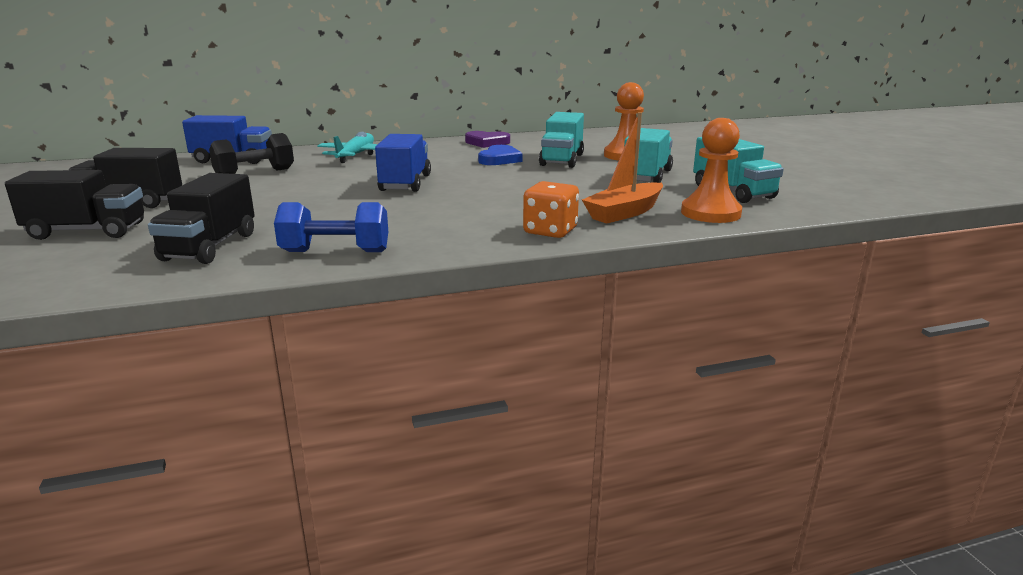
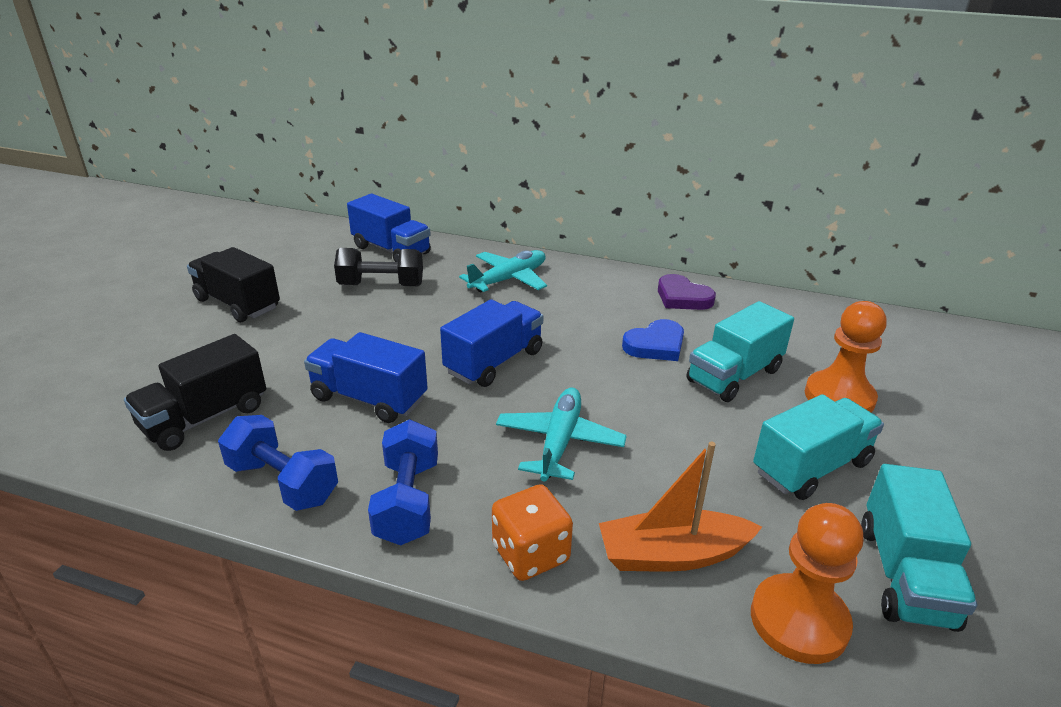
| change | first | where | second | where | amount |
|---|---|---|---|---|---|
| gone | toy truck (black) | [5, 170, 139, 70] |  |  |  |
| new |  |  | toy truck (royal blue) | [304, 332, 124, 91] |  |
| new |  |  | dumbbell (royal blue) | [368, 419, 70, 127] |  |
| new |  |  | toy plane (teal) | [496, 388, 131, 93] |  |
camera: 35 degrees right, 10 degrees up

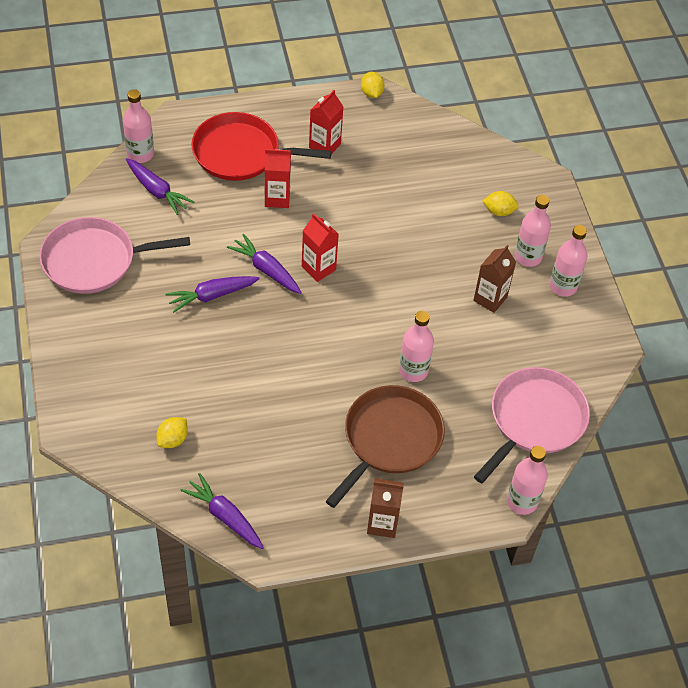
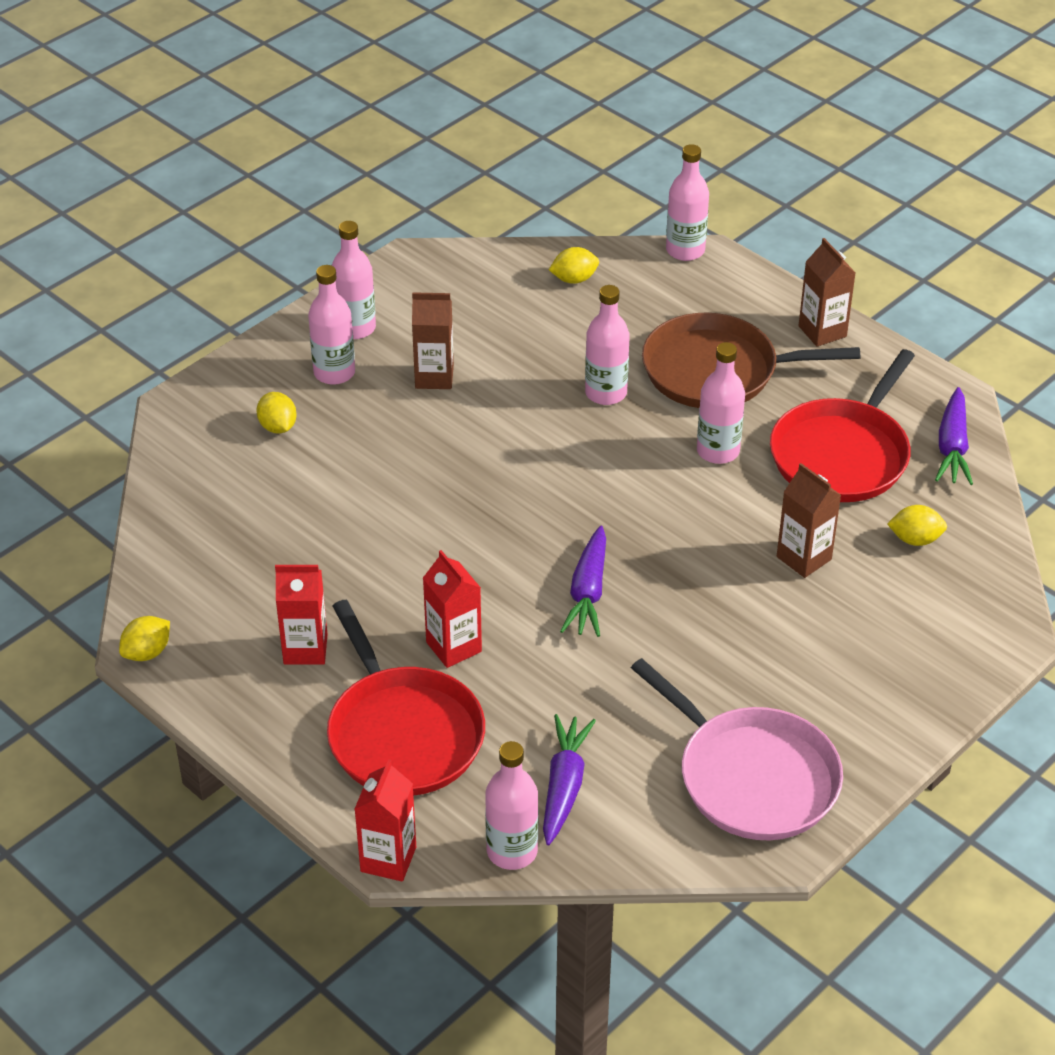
| change | first | where | second | where | amount |
|---|---|---|---|---|---|
| gone | carrot (violet) | [166, 276, 94, 37] |  |  |  |
| new |  |  | flask (pink) | [697, 342, 48, 122] |  |
| new |  |  | pan (red) | [770, 349, 145, 153] |  |
| new |  |  | juice carton (russet) | [777, 463, 64, 115] |  |
| shifted | juice carton (red) | [302, 213, 37, 69] |  | [355, 759, 61, 123] |  |
| swapped | pan (pink) | [474, 367, 116, 116] | toy lemon (golden) | [549, 247, 50, 37] |  |
camera: 120 degrees left, 10 degrees down

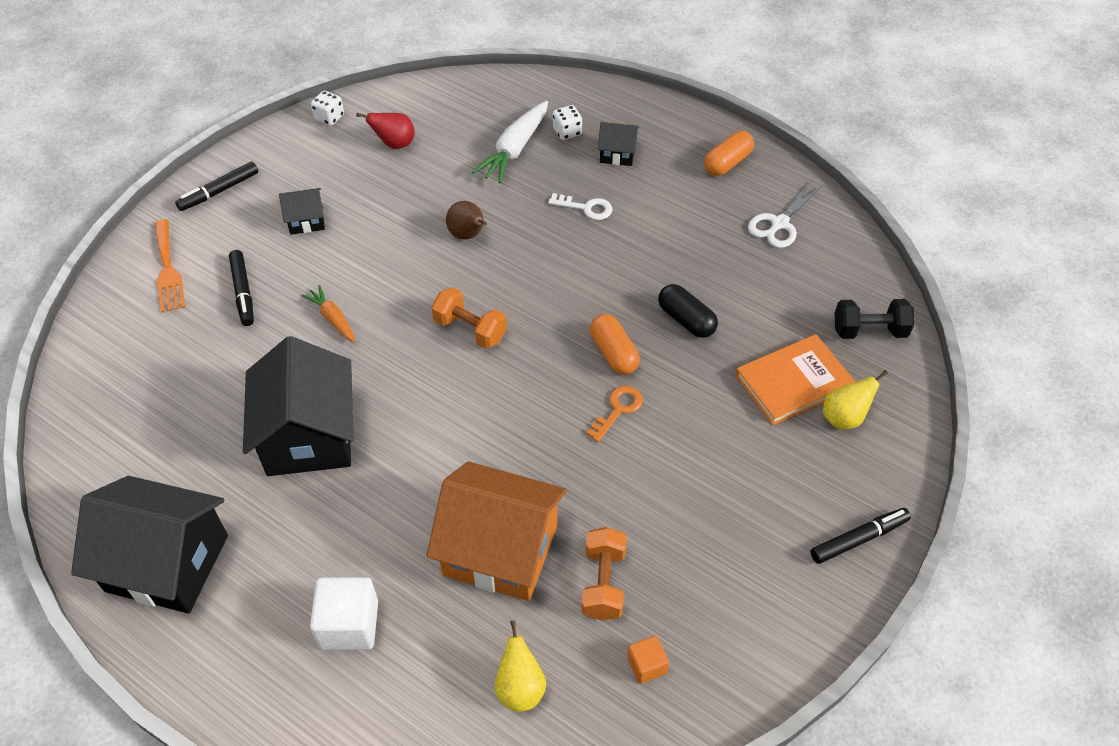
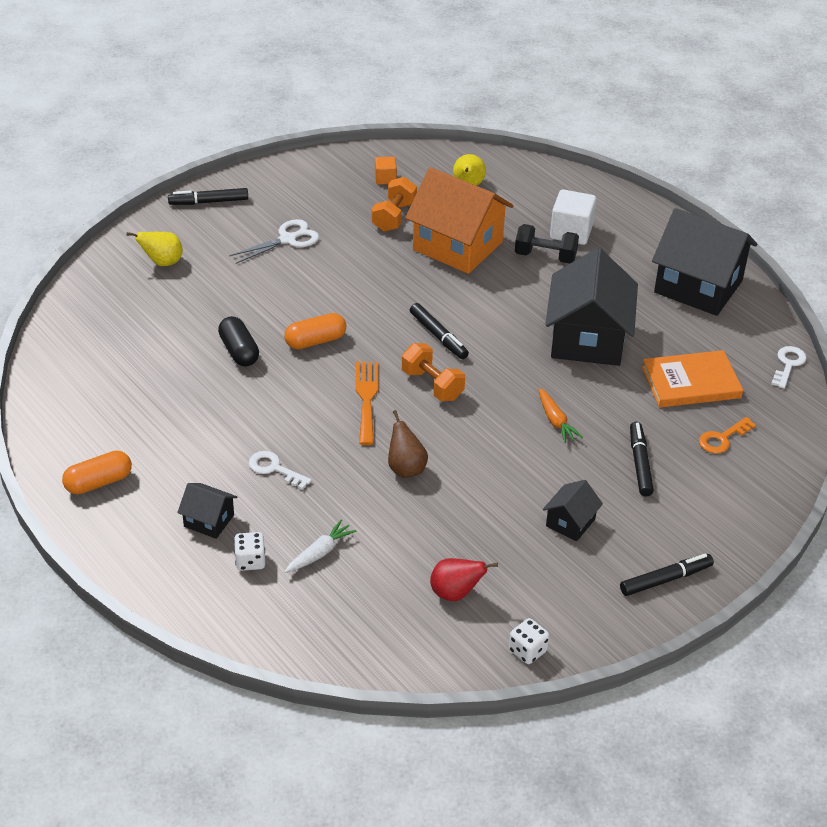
| change | first | where | second | where | amount |
|---|---|---|---|---|---|
| new |  |  | marker pen (black) | [410, 303, 59, 56] |  |
| new |  |  | key (pure white) | [771, 346, 36, 43] |  |
| shifted | table fork (orange-coloured) | [155, 219, 31, 94] |  | [356, 362, 22, 83] |  |
| shifted | key (orange-coloured) | [586, 386, 57, 56] |  | [699, 417, 57, 37] |  |
| shifted | book (orange-coloured) | [735, 334, 121, 91] |  | [642, 350, 101, 58] |  |
| shifted | scissors (pure white) | [748, 182, 74, 66] |  | [229, 219, 90, 45] |  |
| shifted | dumbbell (black) | [834, 299, 81, 40] |  | [515, 224, 64, 40] |  |
| rotated | toy house (black) | [279, 188, 46, 47] |  | [543, 480, 60, 61] | 60 degrees counterclockwise |
| rotated | capsule (orange-coloured) | [590, 314, 50, 60] |  | [284, 313, 62, 36] | 75 degrees clockwise |
| scaled | carrot (pure white) | [472, 101, 76, 83] |  | [285, 520, 72, 53] | x0.59 |
camera: 165 degrees left, 10 degrees down

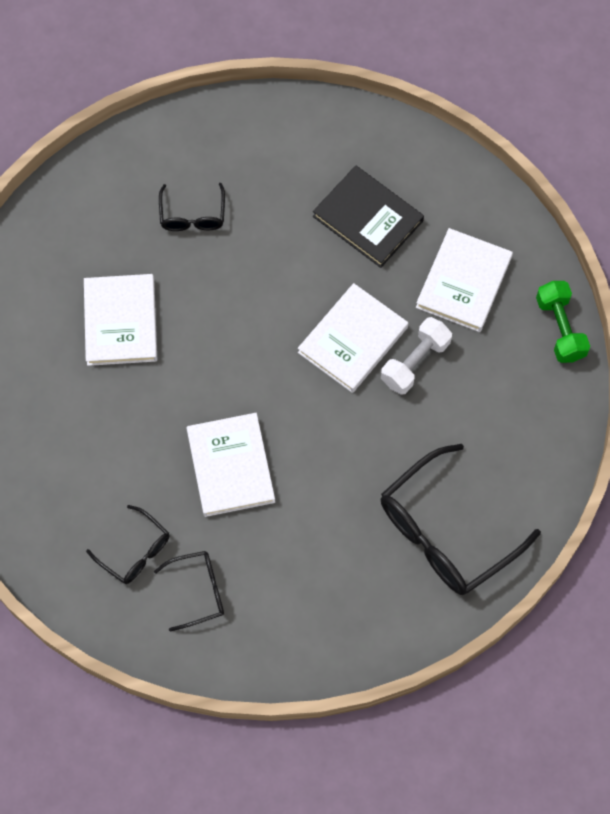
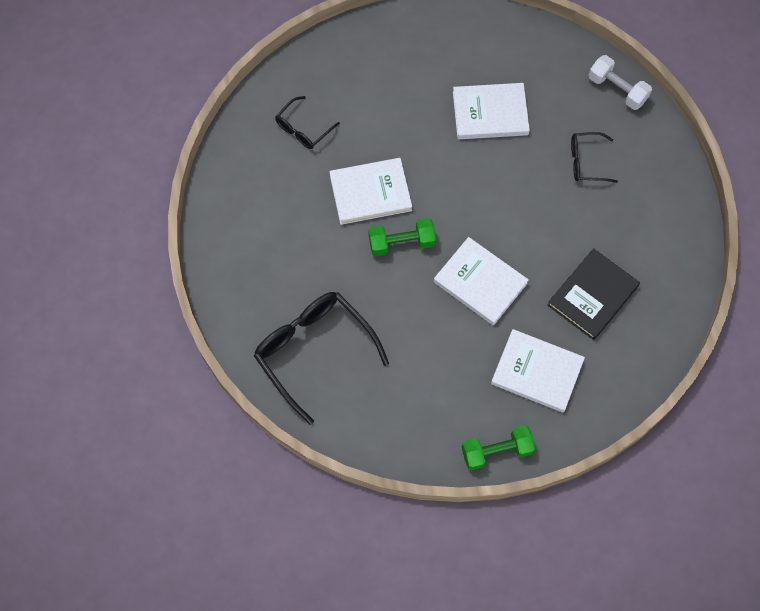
| change | first | where | second | where | amount |
|---|---|---|---|---|---|
| gone | spectacles (black) | [154, 551, 70, 81] |  |  |  |
| new |  |  | dumbbell (leaf-green) | [369, 218, 67, 38] |  |
| shifted | dumbbell (pure white) | [381, 317, 71, 78] |  | [588, 55, 64, 55] |  |
camera: 90 degrees right, 0 degrees up

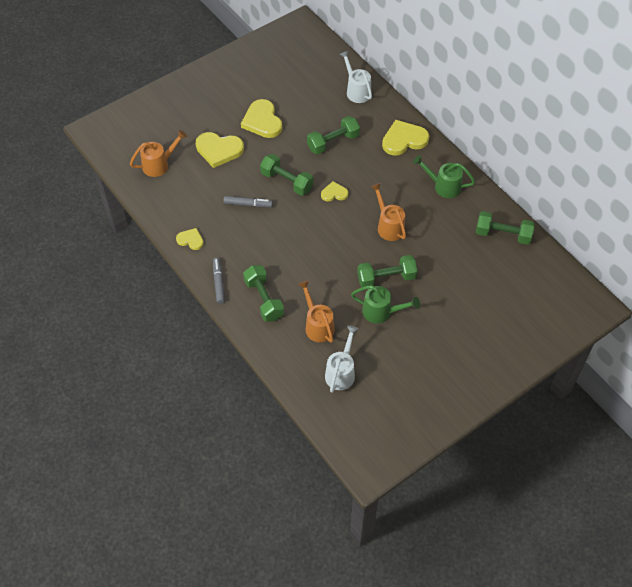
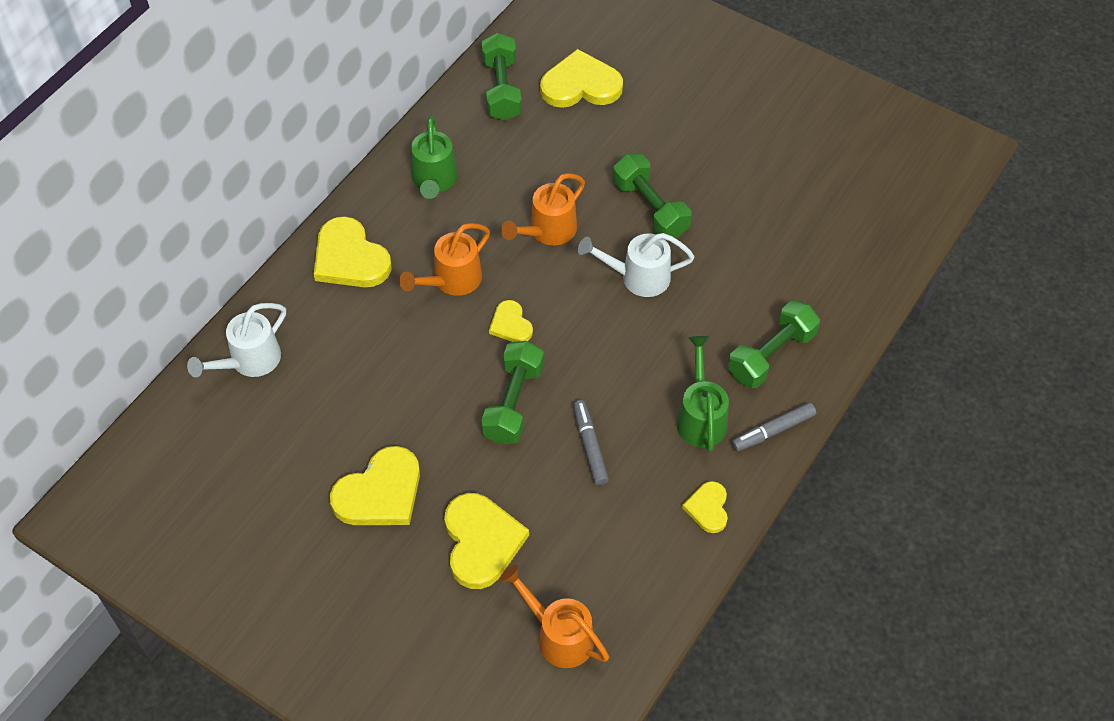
| change | first | where | second | where | amount |
|---|---|---|---|---|---|
| gone | dumbbell (leaf-green) | [307, 116, 53, 38] |  |  |  |
| new |  |  | love heart (golden) | [540, 49, 83, 59] |  |
| shifted | sprinkling can (orange-coloured) | [298, 280, 37, 63] |  | [399, 223, 91, 73] |  |
| shifted | sprinkling can (pure white) | [325, 325, 34, 68] |  | [578, 233, 116, 64] |  |
| shifted | sprinkling can (leaf-green) | [351, 285, 69, 38] |  | [677, 336, 52, 116] |  |
camera: 110 degrees left, 0 degrees up

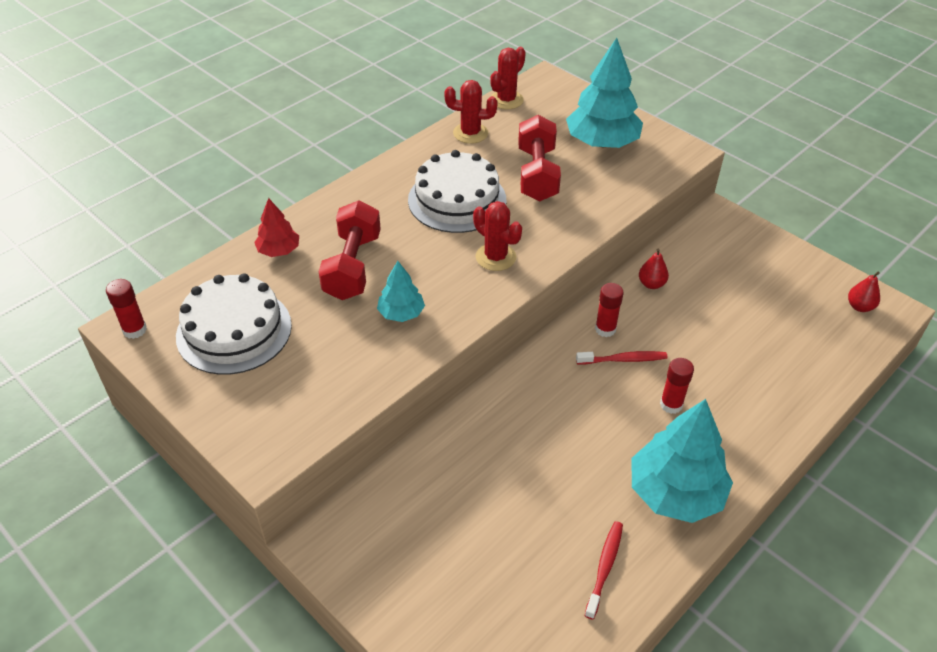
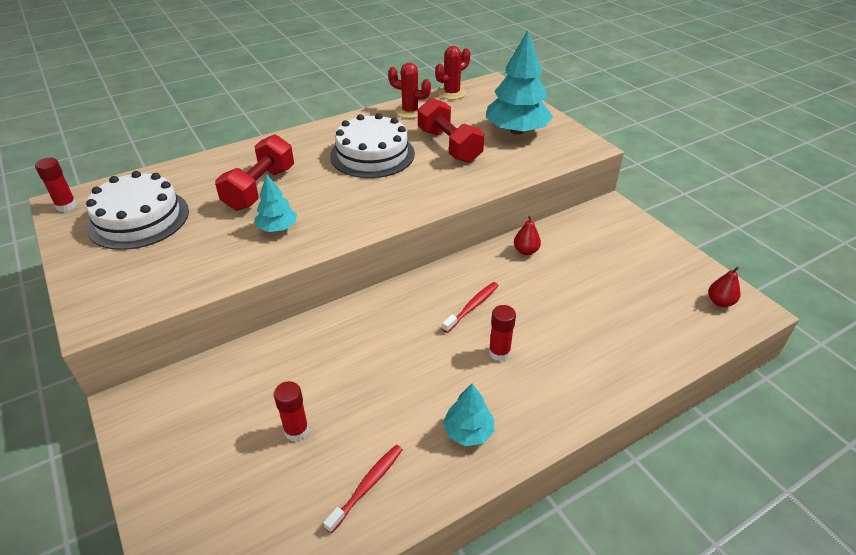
| change | first | where | second | where | amount |
|---|---|---|---|---|---|
| gone | tree (red) | [254, 198, 45, 59] |  |  |  |
| gone | prickly plant (red) | [473, 201, 49, 70] |  |  |  |
| shifted | stick of glue (red) | [595, 283, 29, 54] |  | [274, 381, 35, 60] |  |
| rotated | dumbbell (red) | [518, 115, 43, 86] |  | [418, 98, 66, 65] | 45 degrees counterclockwise |
| rotated | tooth brush (red) | [576, 351, 91, 13] |  | [442, 282, 57, 51] | 60 degrees counterclockwise |
| scaled | tree (teal) | [632, 399, 101, 124] |  | [443, 383, 51, 63] | x0.52 |
camera: 15 degrees right, 5 degrees down

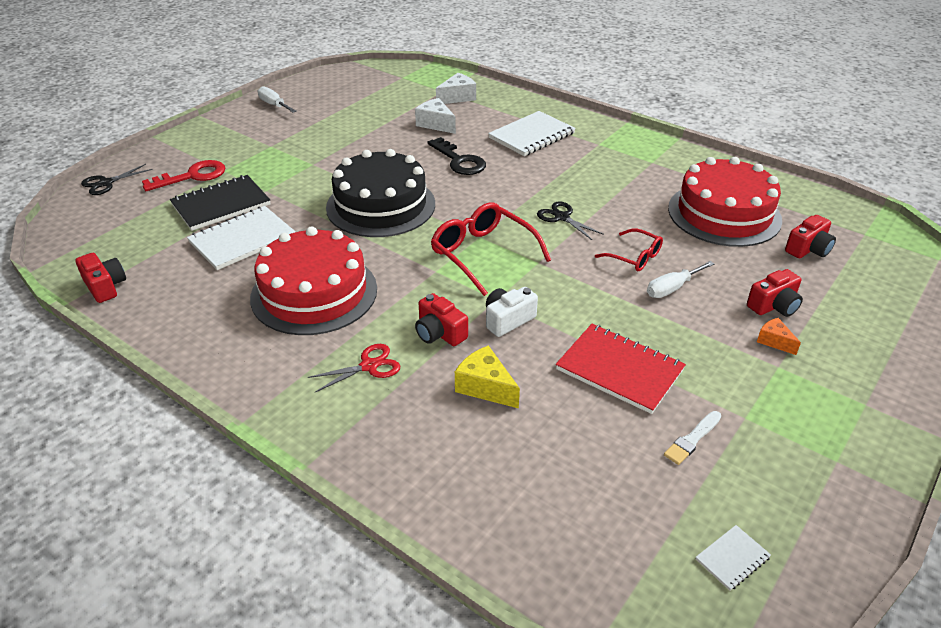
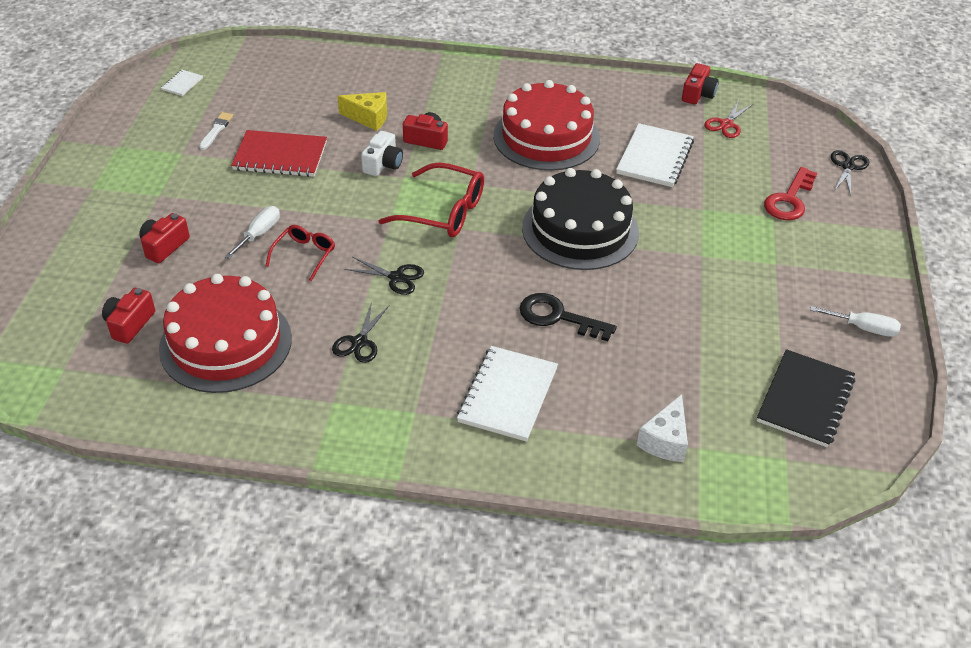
| change | first | where | second | where | amount |
|---|---|---|---|---|---|
| gone | cheese wedge (pure white) | [415, 98, 41, 36] |  |  |  |
| gone | cheese wedge (orange-coloured) | [757, 318, 44, 37] |  |  |  |
| new |  |  | scissors (black) | [332, 302, 57, 61] |  |
| shifted | exercise book (black) | [170, 175, 101, 56] |  | [757, 349, 98, 98] |  |
| shifted | scissors (red) | [308, 344, 92, 48] |  | [704, 100, 49, 38] |  |
| rotated | camera (red) | [75, 253, 51, 50] |  | [682, 63, 37, 41] | 90 degrees counterclockwise |
| rotated | spectacles (red) | [595, 228, 68, 43] |  | [266, 225, 69, 57] | 105 degrees clockwise |
camera: 150 degrees right, 5 degrees up

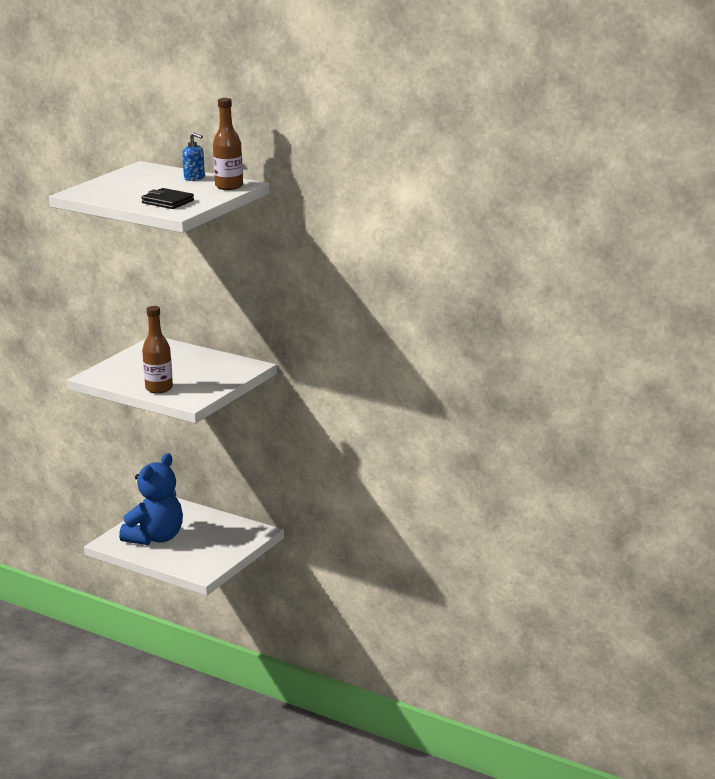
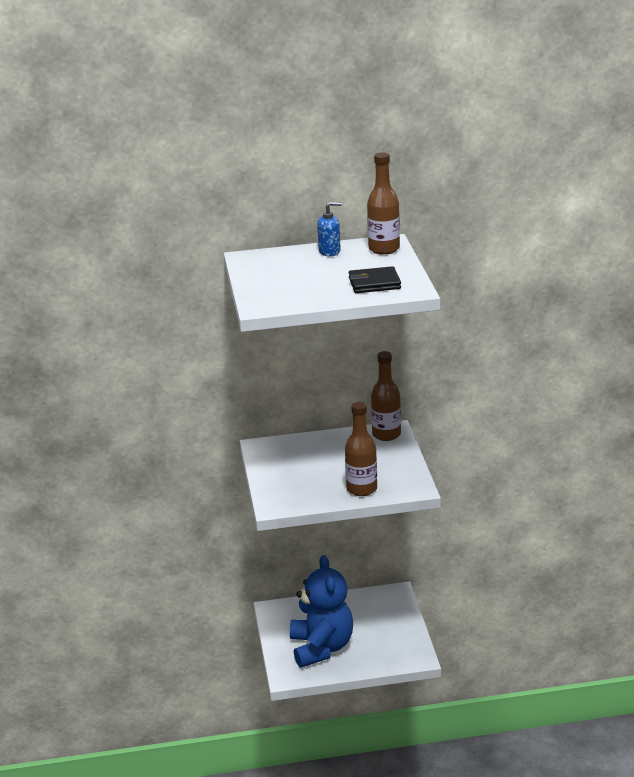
| change | first | where | second | where | amount |
|---|---|---|---|---|---|
| new |  |  | flask (russet) | [371, 351, 30, 90] |  |
camera: 40 degrees left, 5 degrees up

